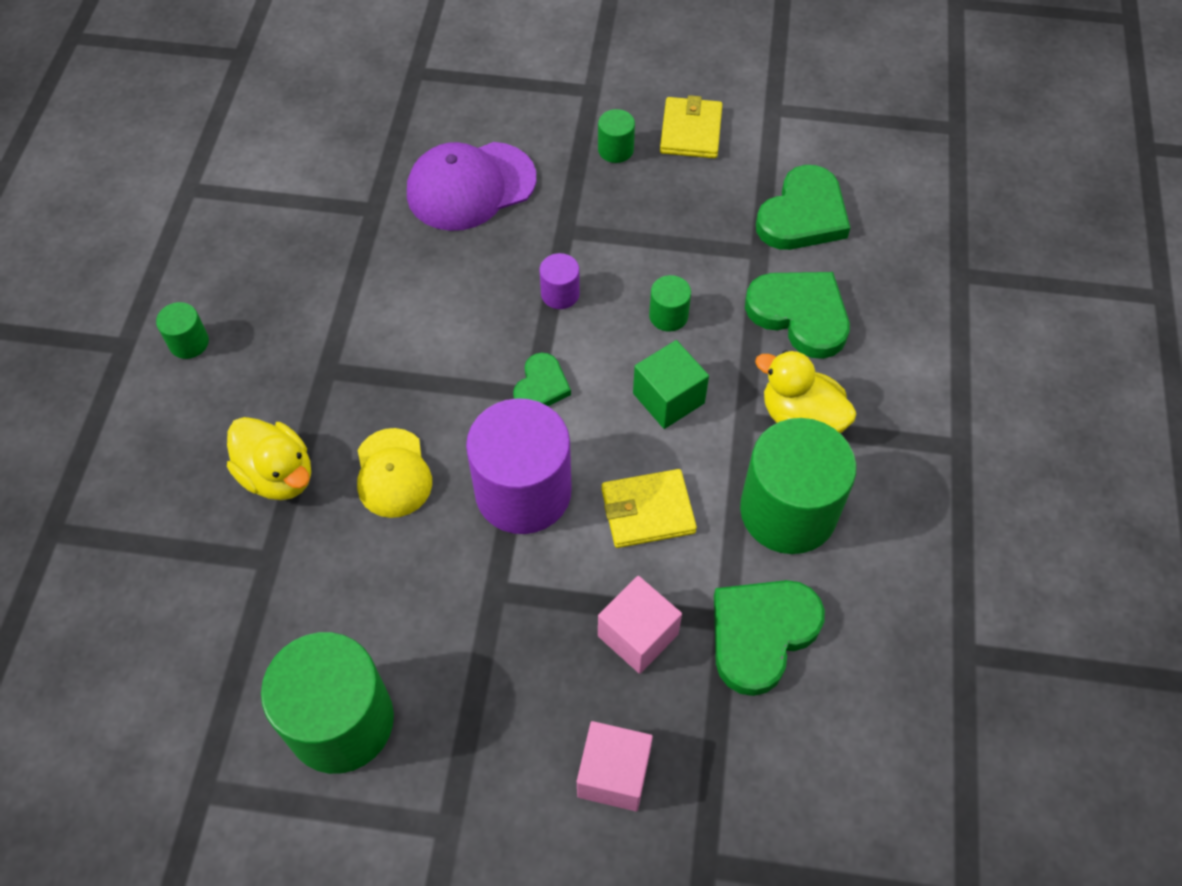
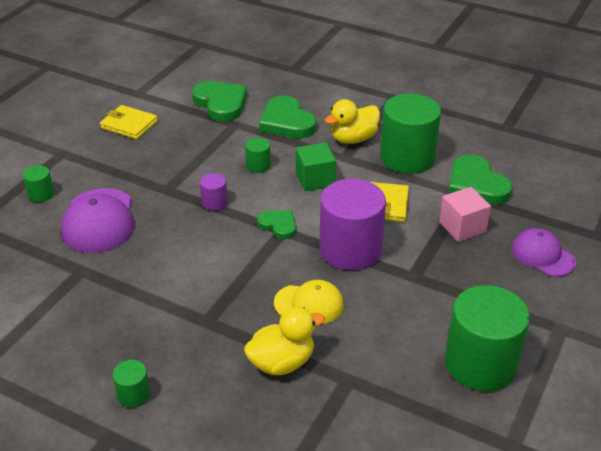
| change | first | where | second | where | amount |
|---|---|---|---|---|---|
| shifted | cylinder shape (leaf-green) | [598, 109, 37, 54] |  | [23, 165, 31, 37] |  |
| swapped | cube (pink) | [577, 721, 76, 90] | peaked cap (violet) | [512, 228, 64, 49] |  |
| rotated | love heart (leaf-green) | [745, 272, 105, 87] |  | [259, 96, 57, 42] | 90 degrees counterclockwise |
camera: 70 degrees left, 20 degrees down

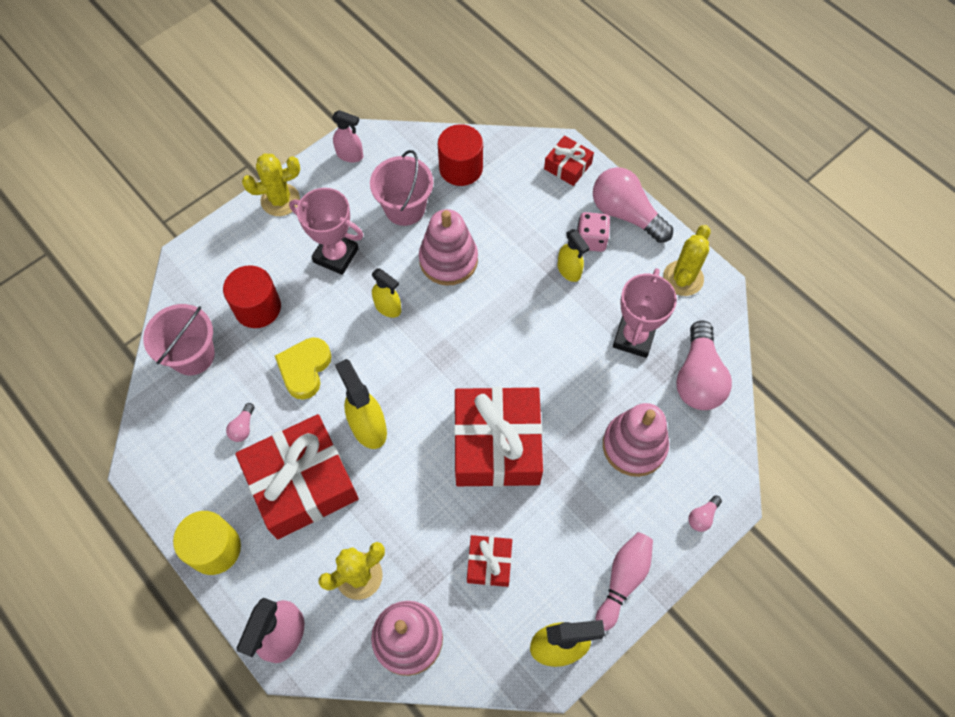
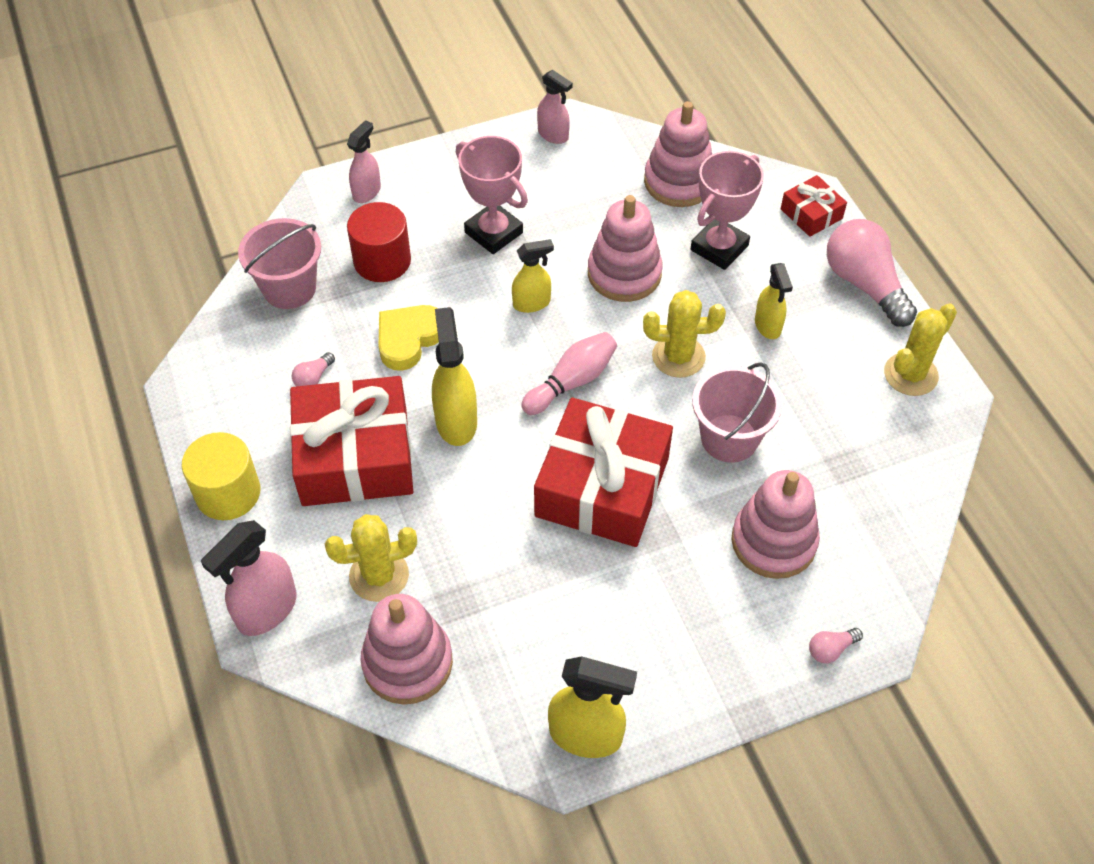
| change | first | where | second | where | amount |
|---|---|---|---|---|---|
| gone | present (red) | [467, 535, 45, 52] |  |  |  |
| gone | dice (pink) | [577, 212, 33, 40] |  |  |  |
| gone | bulb (pink) | [676, 321, 56, 89] |  |  |  |
| new |  |  | spray cleaner (pink) | [347, 120, 34, 83] |  |
| shifted | prickly plant (golden) | [242, 153, 58, 63] |  | [643, 290, 83, 88] |  |
| shifted | pail (pink) | [370, 150, 63, 76] |  | [692, 362, 90, 101] |  |
| shifted | skittle (pink) | [596, 532, 57, 99] |  | [521, 332, 96, 83] |  |
| shifted | trophy (pink) | [613, 268, 64, 90] |  | [691, 151, 73, 119] |  |
| swapped | cylinder shape (red) | [438, 124, 45, 62] | stacking toy (pink) | [644, 101, 68, 106] |  |
| rotated | spray cleaner (golden) | [372, 268, 29, 50] |  | [512, 239, 42, 74] | 75 degrees counterclockwise |
camera: 20 degrees right, 10 degrees down

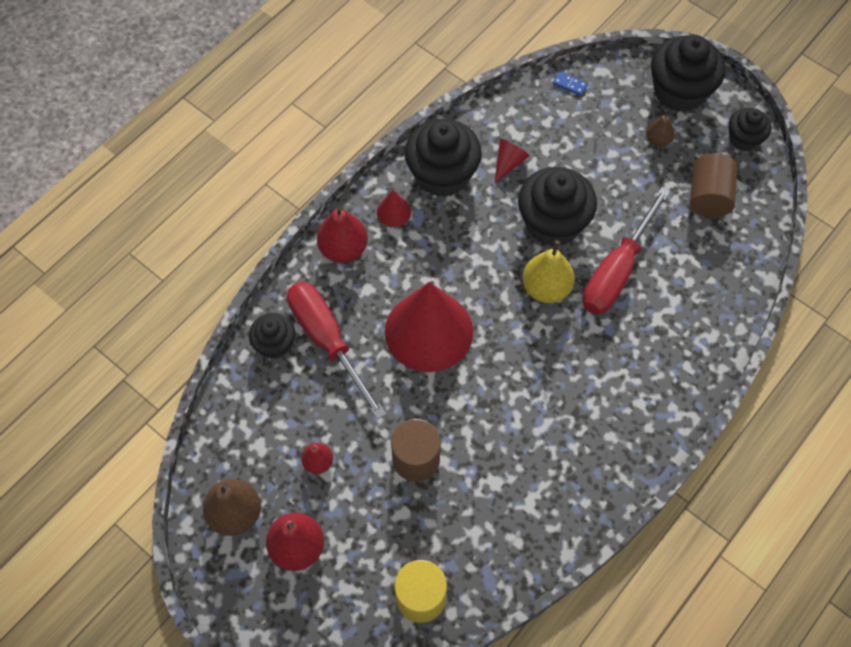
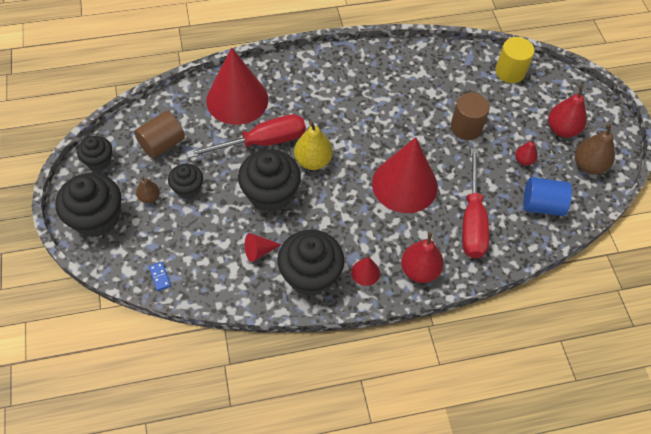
| change | first | where | second | where | amount |
|---|---|---|---|---|---|
| new |  |  | solid cone (red) | [206, 47, 62, 78] |  |
| new |  |  | cylinder shape (royal blue) | [523, 177, 49, 39] |  |
| shifted | fairy cake (black) | [249, 313, 46, 46] |  | [168, 164, 35, 35] |  |
camera: 145 degrees left, 5 degrees down

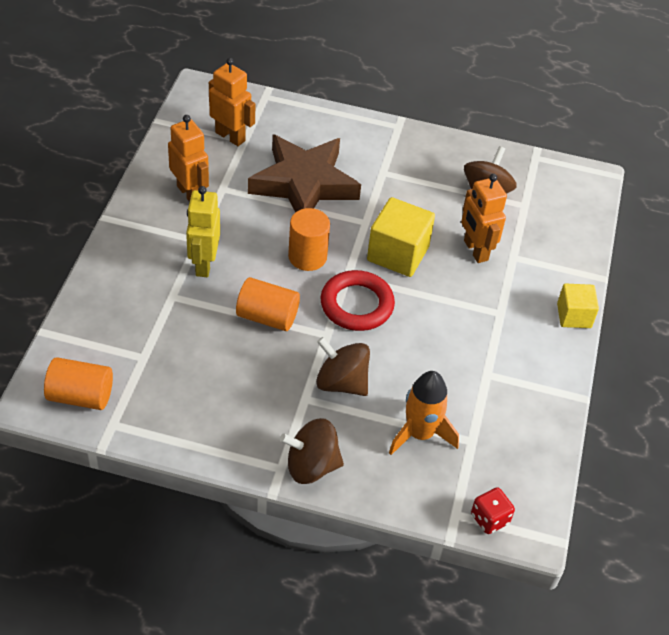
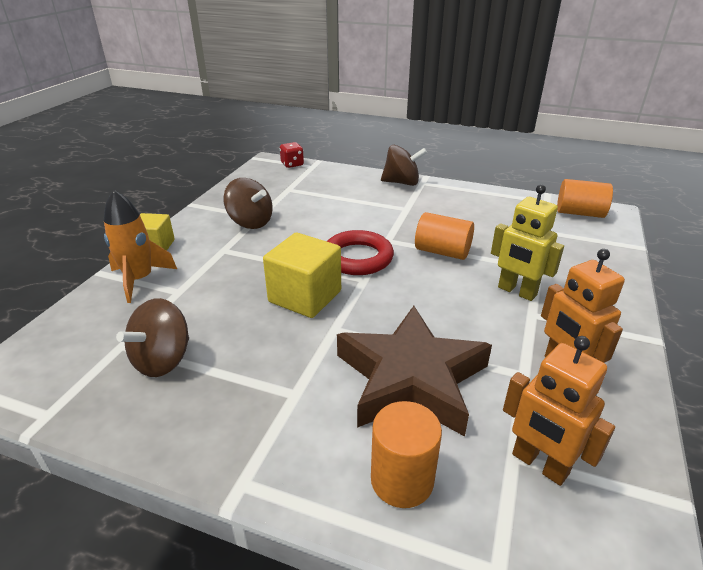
| change | first | where | second | where | amount |
|---|---|---|---|---|---|
| gone | robot (orange-coloured) | [461, 174, 46, 89] |  |  |  |
| shifted | cylinder shape (orange-coloured) | [288, 208, 42, 63] |  | [371, 401, 71, 107] |  |
| shifted | spinning top (russet) | [316, 337, 54, 59] |  | [223, 178, 50, 51] |  |
| shifted | toy rocket (orange-coloured) | [389, 371, 70, 84] |  | [104, 190, 73, 113] |  |
| rotated | robot (golden) | [186, 186, 34, 91] |  | [491, 184, 73, 117] | 120 degrees clockwise |
camera: 170 degrees left, 15 degrees down

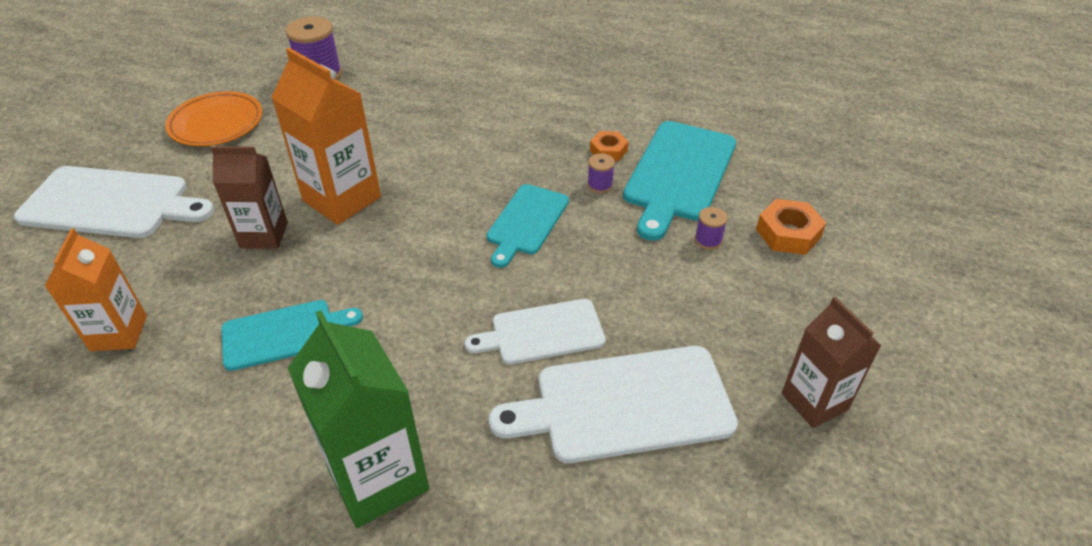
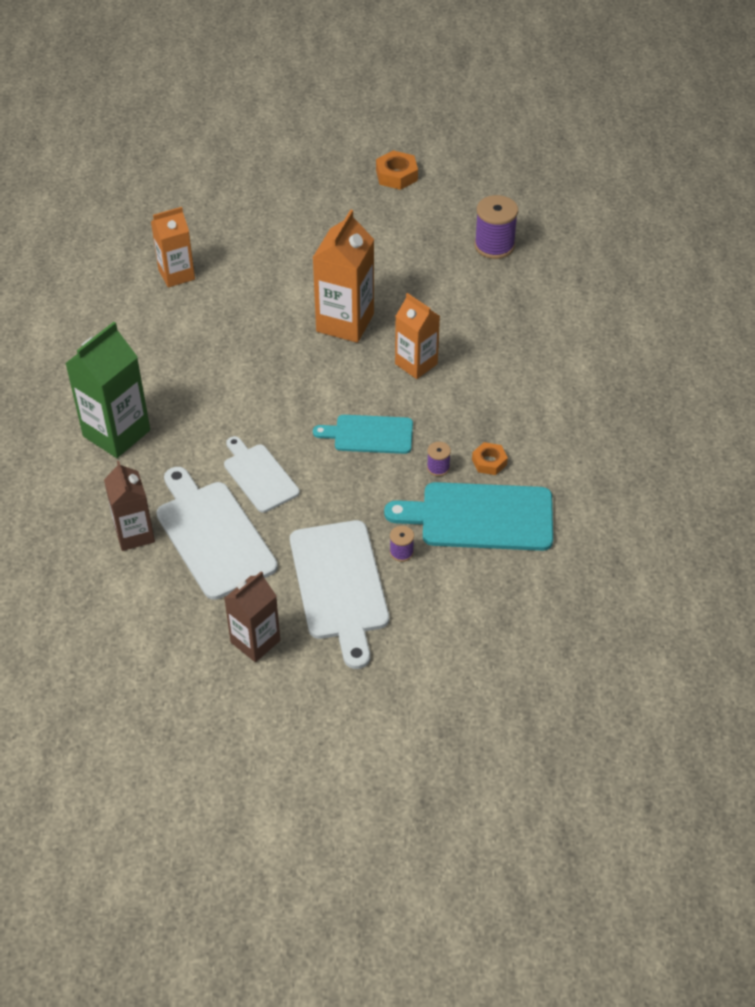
| change | first | where | second | where | amount |
|---|---|---|---|---|---|
| gone | flat dish (orange-coloured) | [165, 91, 98, 55] |  |  |  |
| gone | chopping board (teal) | [221, 300, 142, 71] |  |  |  |
| new |  |  | juice carton (orange-coloured) | [395, 293, 45, 86] |  |
| shifted | chopping board (pure white) | [14, 166, 200, 72] |  | [290, 520, 99, 149] |  |
| shifted | juice carton (russet) | [211, 146, 77, 103] |  | [104, 461, 51, 90] |  |
| shifted | hex nut (orange-coloured) | [756, 199, 70, 56] |  | [376, 150, 42, 40] |  |
camera: 70 degrees right, 5 degrees up

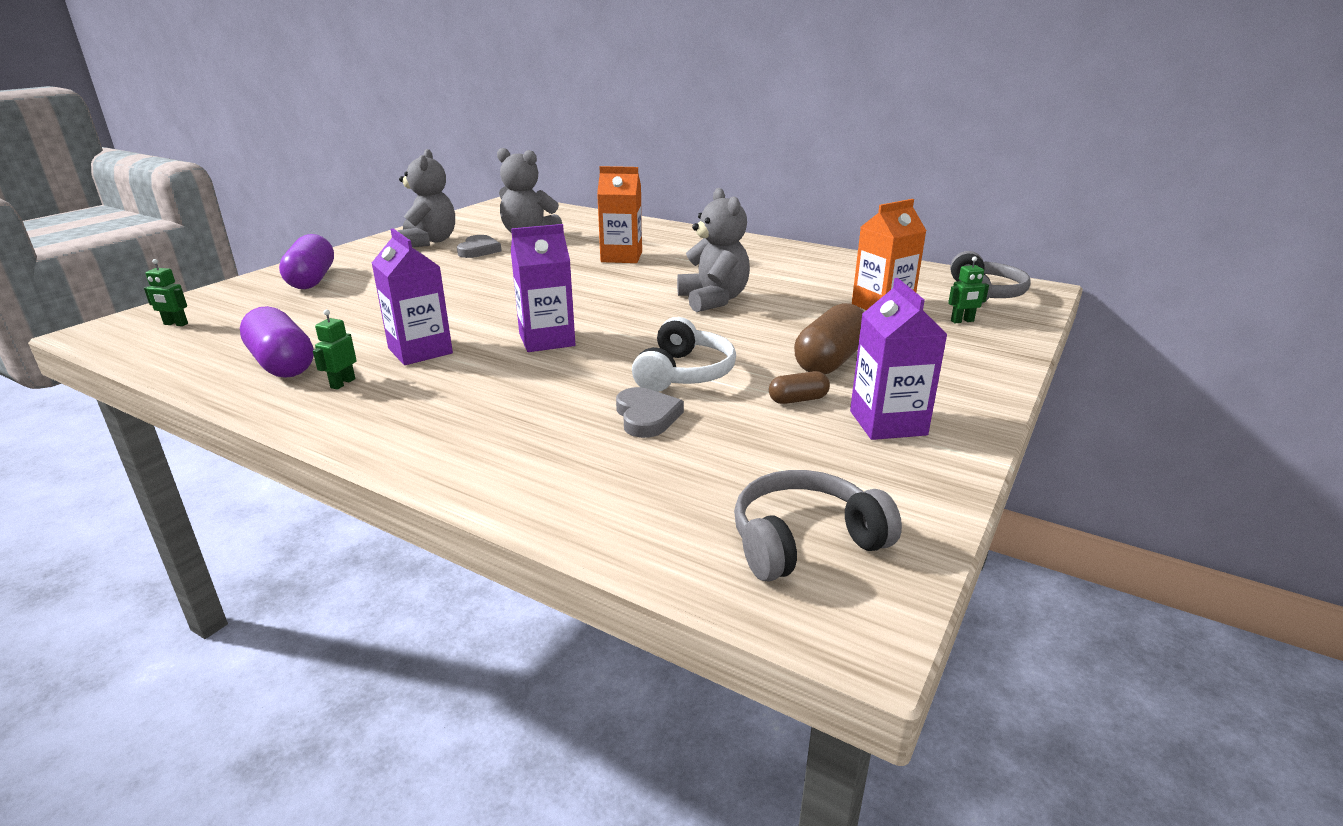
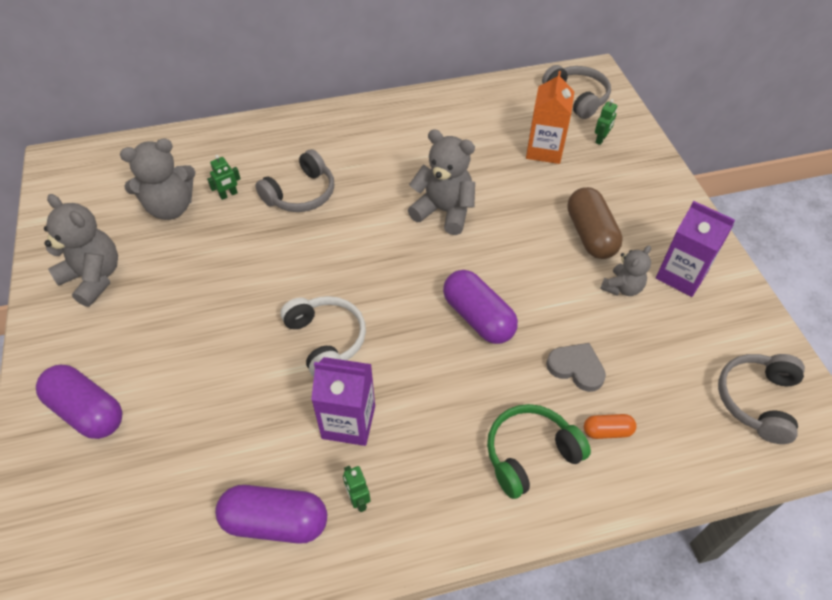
| change | first | where | second | where | amount |
|---|---|---|---|---|---|
| gone | love heart (ash-grey) | [457, 235, 45, 23] |  |  |  |
| gone | juice carton (violet) | [511, 224, 65, 128] |  |  |  |
| new |  |  | capsule (violet) | [443, 270, 75, 74] |  |
| new |  |  | headset (leaf-green) | [487, 404, 104, 95] |  |
| new |  |  | capsule (orange-coloured) | [584, 414, 53, 25] |  |
| shifted | robot (leaf-green) | [144, 259, 44, 67] |  | [207, 155, 34, 45] |  |
| shifted | headset (pure white) | [632, 317, 104, 75] |  | [280, 296, 86, 81] |  |
| swapped | juice carton (orange-coloured) | [597, 166, 45, 97] | headset (ash-grey) | [255, 149, 79, 63] |  |
| swapped | capsule (russet) | [769, 371, 61, 33] | stuffed bear (ash-grey) | [600, 245, 51, 51] |  |
camera: 45 degrees left, 25 degrees up

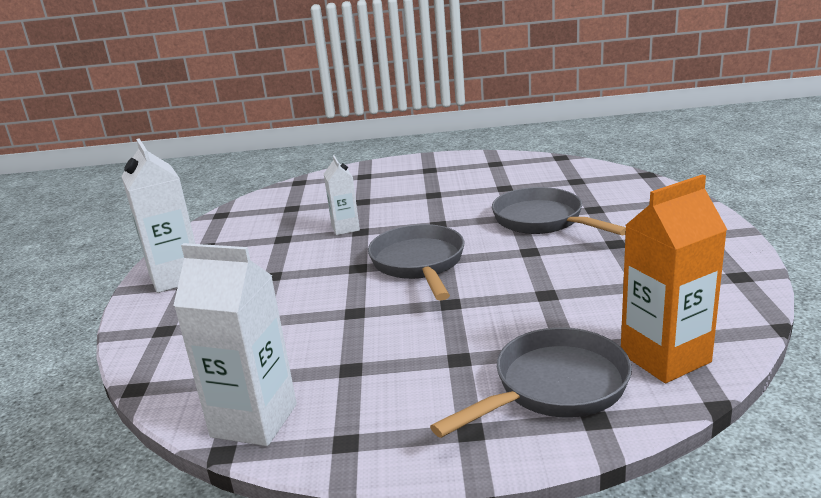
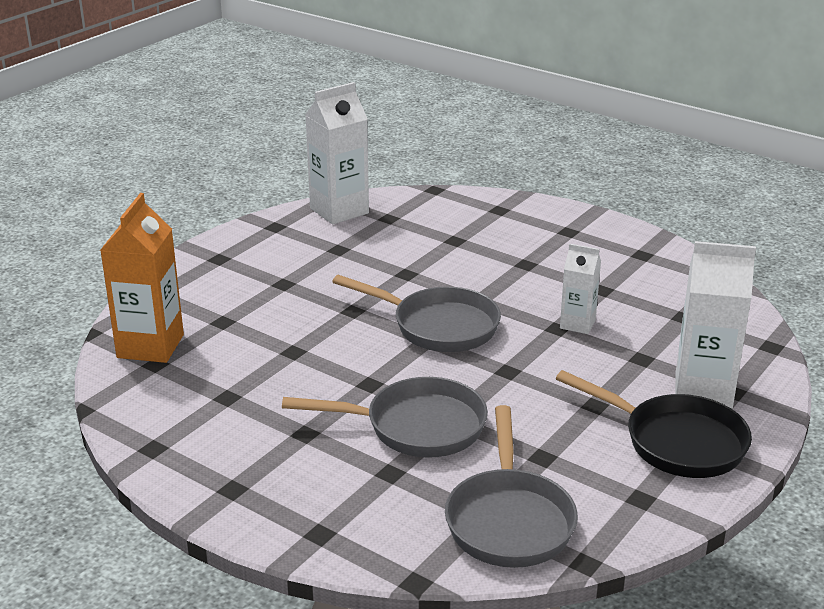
| change | first | where | second | where | amount |
|---|---|---|---|---|---|
| new |  |  | pan (black) | [556, 370, 196, 108] |  |
| shifted | juice carton (pure white) | [121, 138, 74, 155] |  | [675, 241, 81, 168] |  |
| shifted | pan (ash-grey) | [430, 328, 202, 110] |  | [445, 405, 133, 163] |  |
camera: 125 degrees right, 5 degrees up

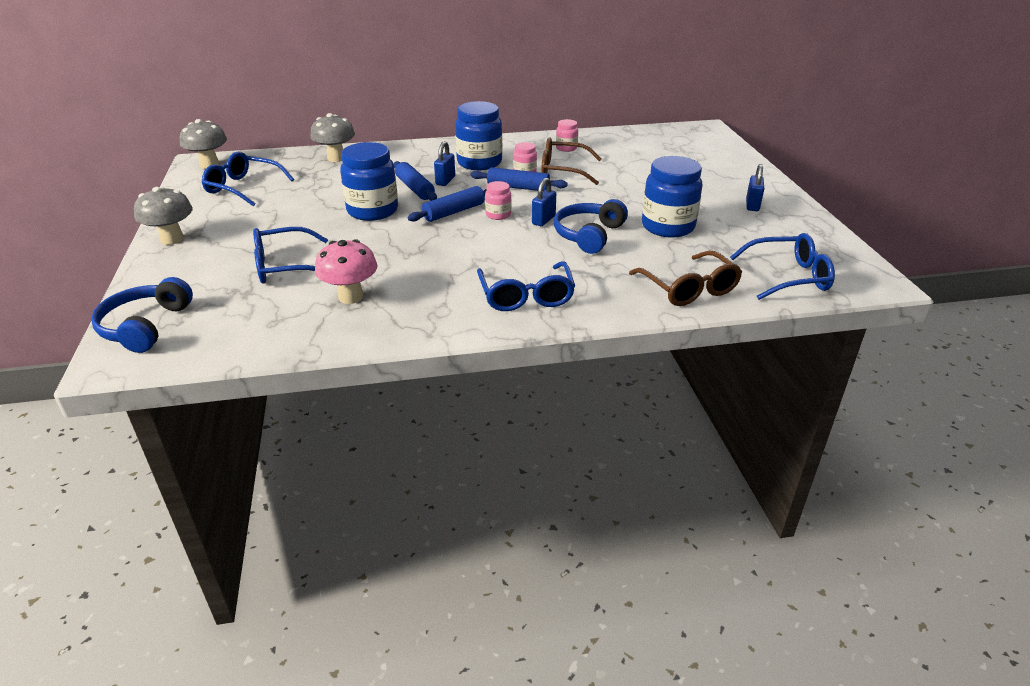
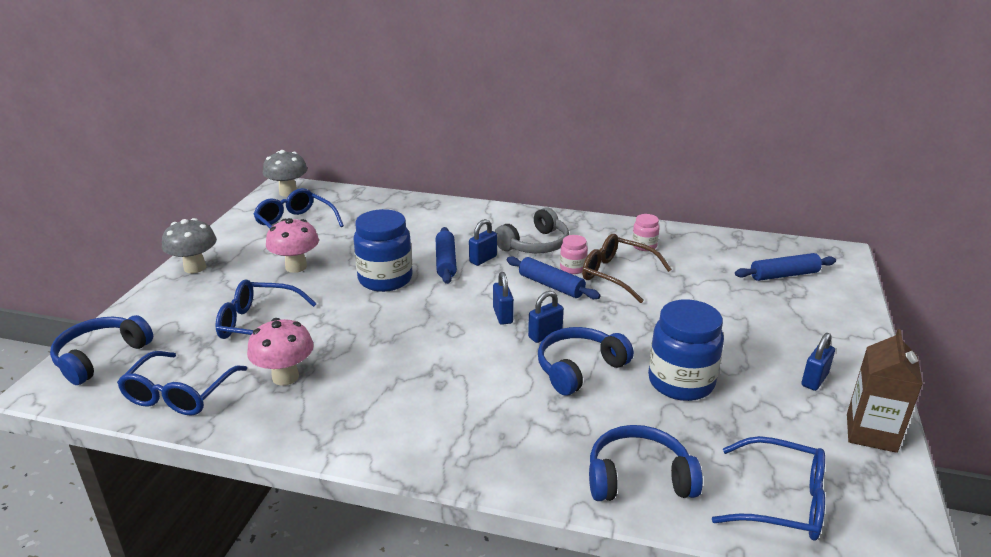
| change | first | where | second | where | amount |
|---|---|---|---|---|---|
| gone | toadstool (ash-grey) | [310, 113, 45, 49] |  |  |  |
| new |  |  | toadstool (pink) | [266, 218, 53, 55] |  |
| new |  |  | juice carton (russet) | [847, 329, 76, 124] |  |
| shifted | rolling pin (royal blue) | [408, 186, 79, 36] |  | [735, 253, 101, 28] |  |
| shifted | spectacles (royal blue) | [477, 261, 98, 50] |  | [117, 351, 130, 65] |  |
| swapped | jar (royal blue) | [455, 101, 47, 69] | headset (ash-grey) | [495, 207, 74, 46] |  |
| swapped | jar (pink) | [485, 181, 26, 39] | lock (royal blue) | [493, 272, 21, 53] |  |
| swapped | spectacles (russet) | [629, 251, 113, 55] | headset (royal blue) | [589, 425, 114, 76] |  |
camera: 25 degrees right, 5 degrees down

